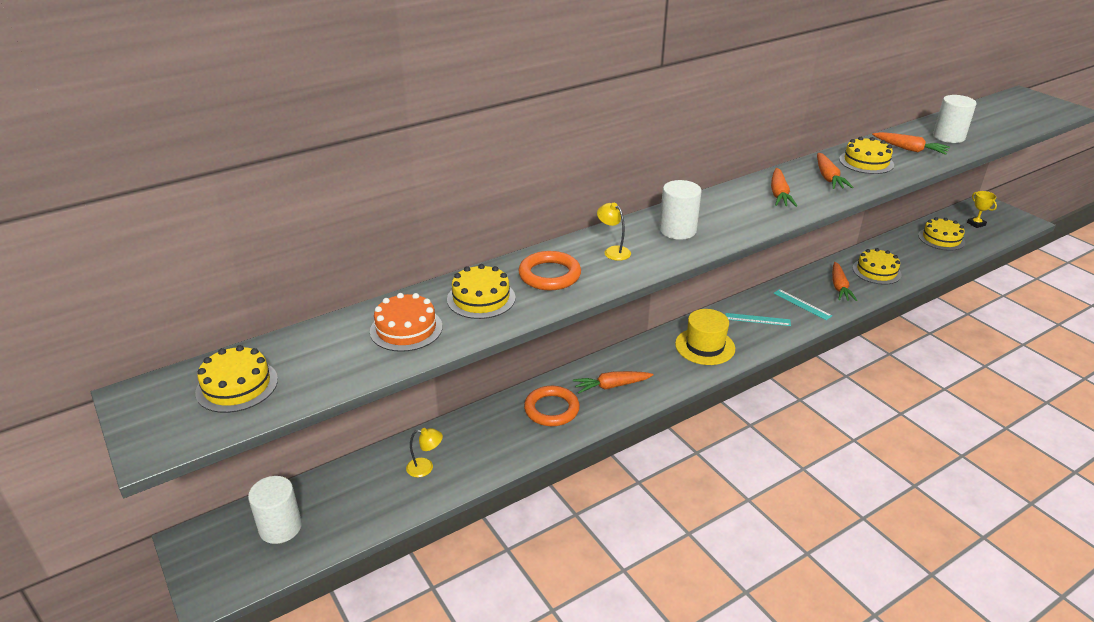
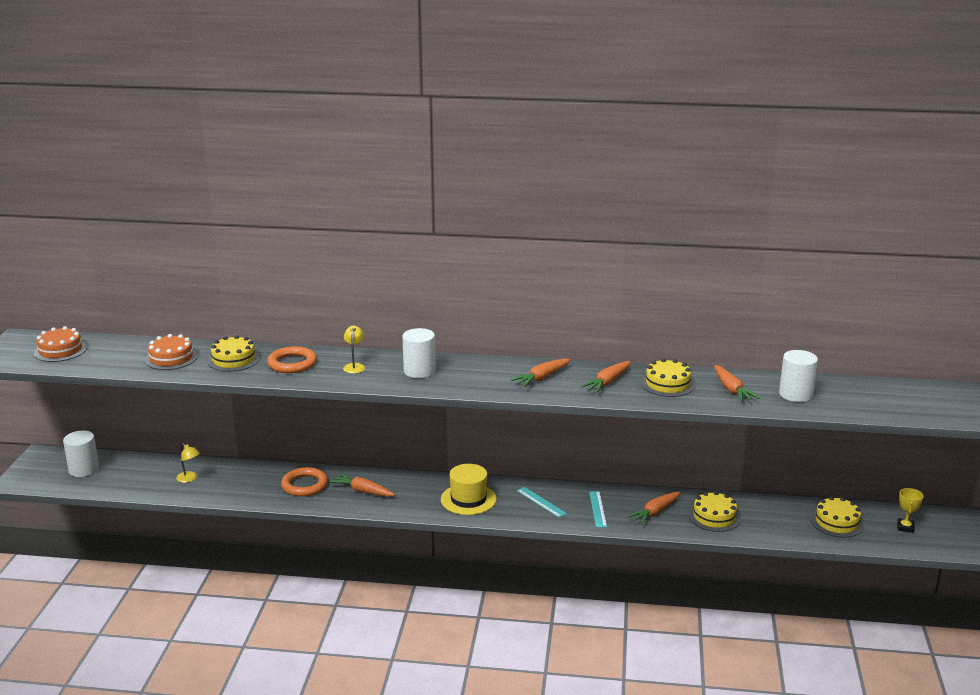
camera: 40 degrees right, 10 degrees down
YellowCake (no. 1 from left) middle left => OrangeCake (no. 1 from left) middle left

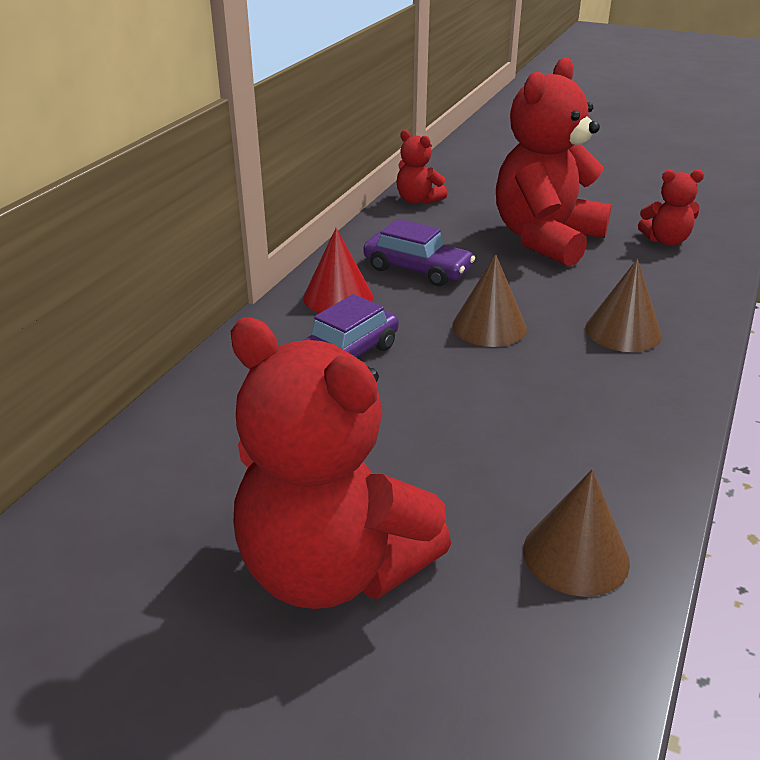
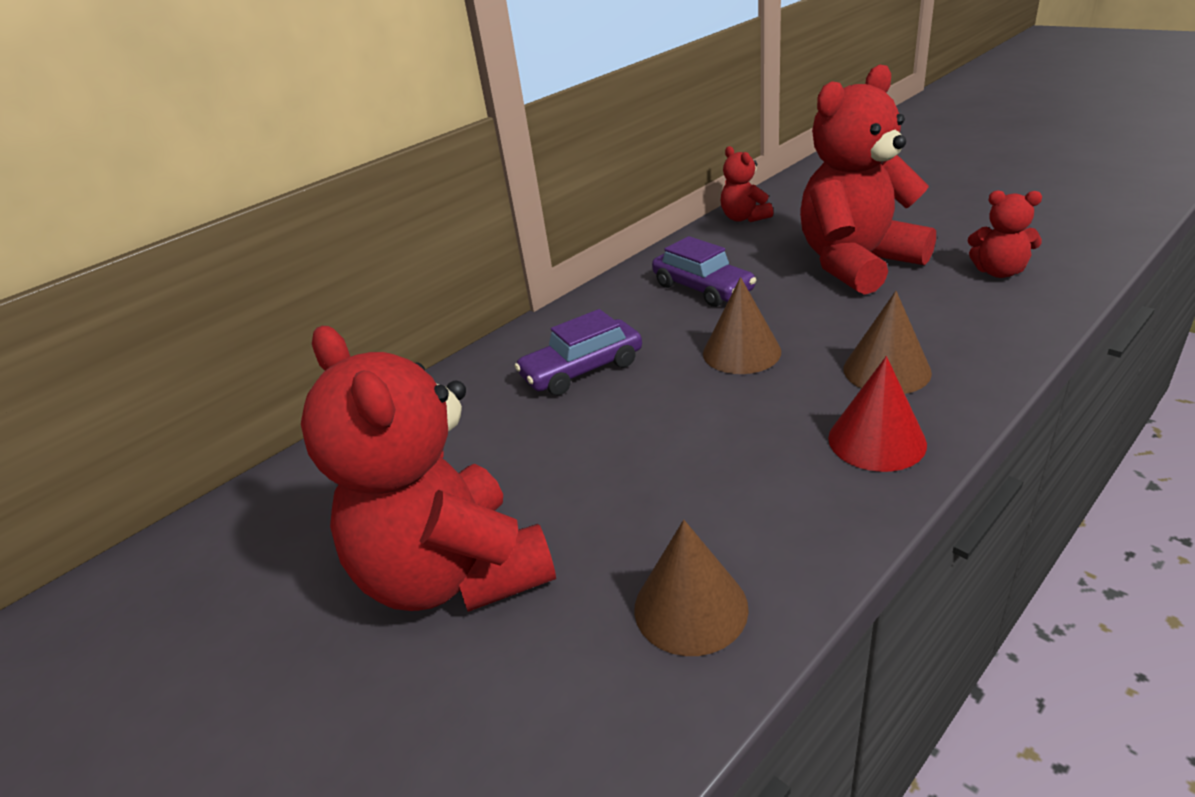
camera: 25 degrees right, 0 degrees up
RedCone centre => RedCone middle right, shifted

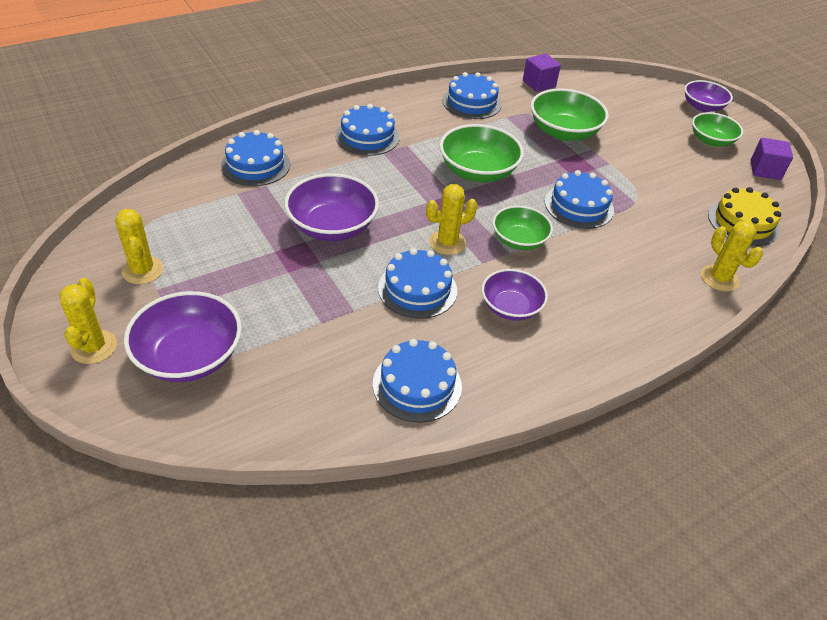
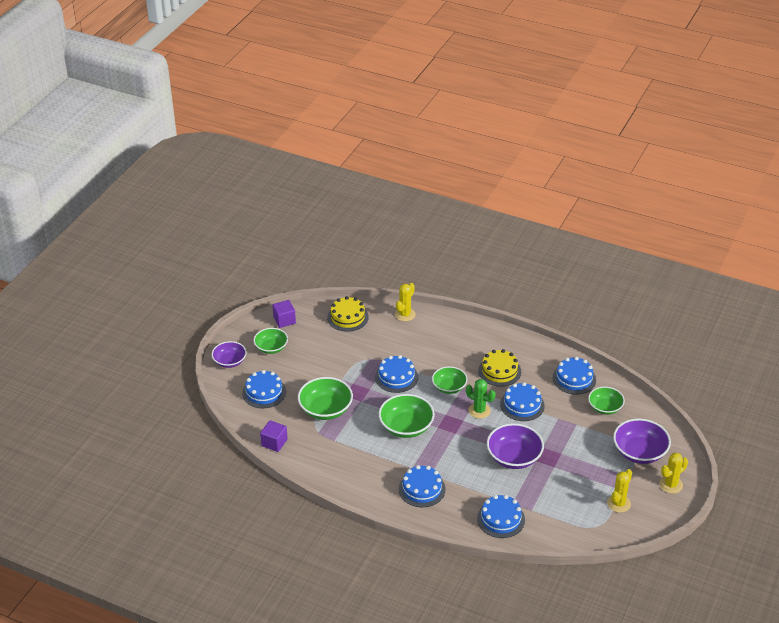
camera: 120 degrees left, 5 degrees down
nothing => GreenBowl (no. 5 from left) middle right
BlueCake (no. 5 from left in the first image) top centre => BlueCake (no. 1 from left) centre, shifted
PurpleBowl (no. 3 from left) centre => YellowCake (no. 2 from left) centre
YellowCactus (no. 3 from left) centre => GreenCactus centre

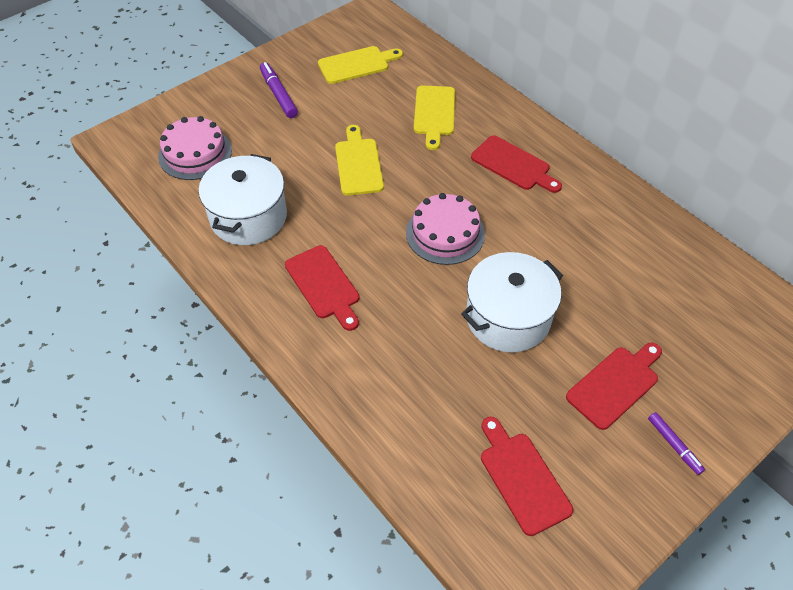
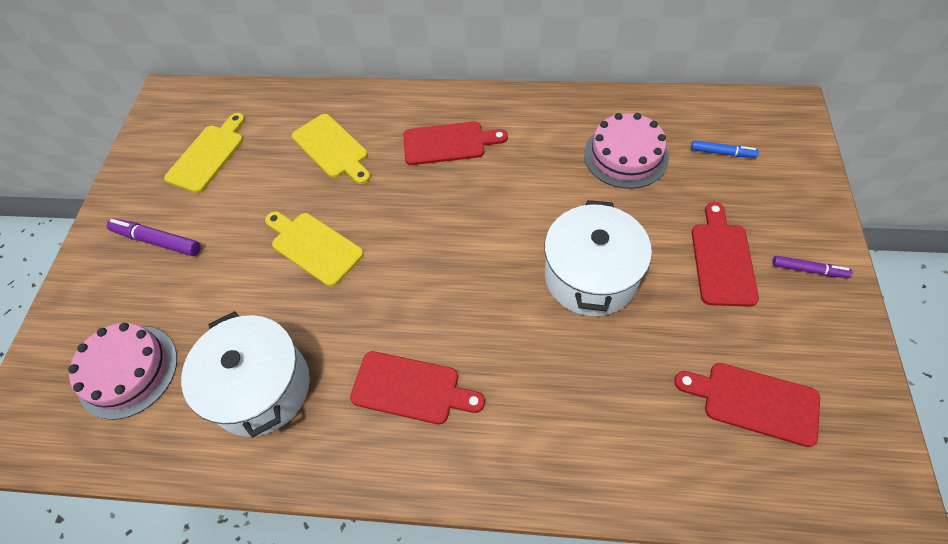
camera: 40 degrees left, 5 degrees up
nothing => BlueMarker top right
PinkCake (no. 2 from left) centre => PinkCake (no. 2 from left) top centre, shifted

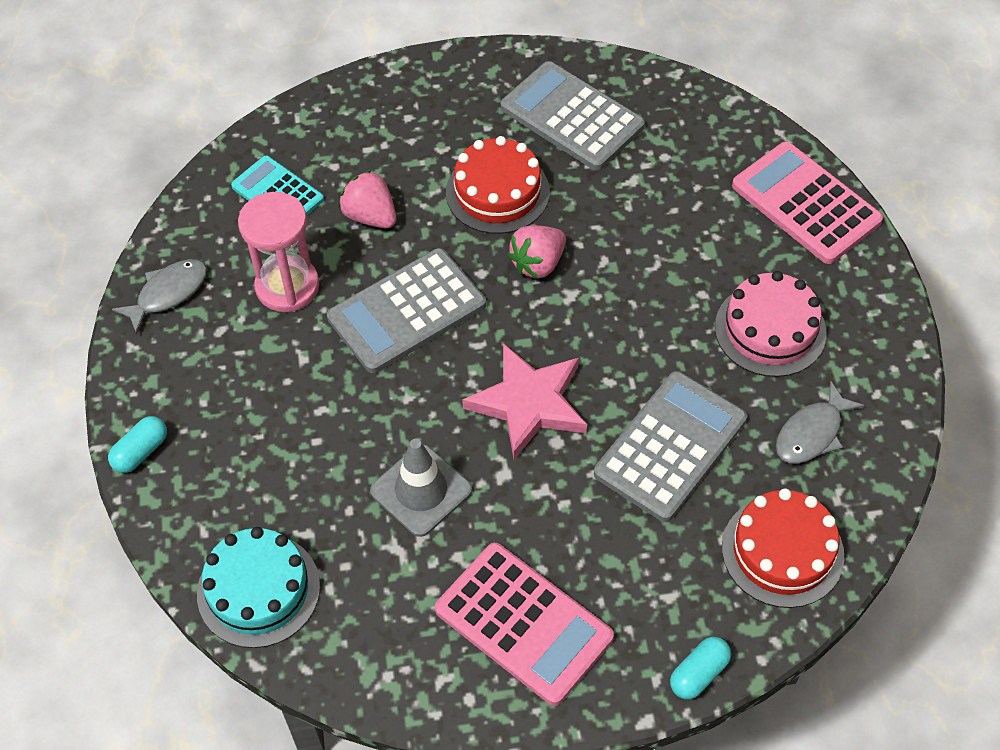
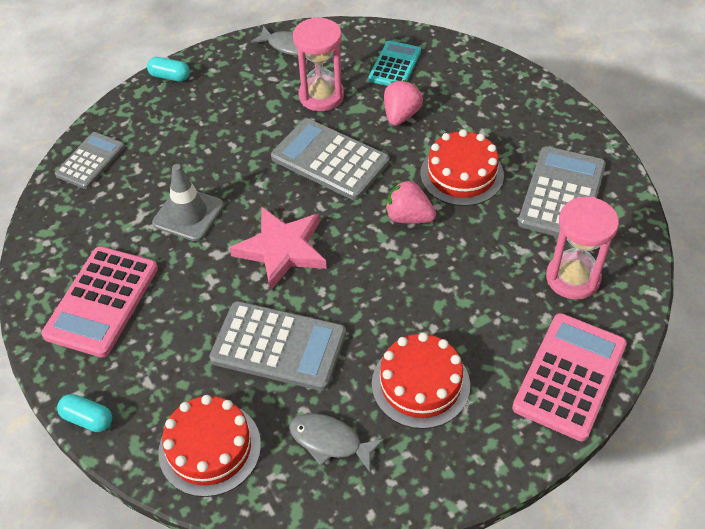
camera: 70 degrees right, 5 degrees down
nothing => PinkHourglass (no. 2 from left) middle right
TurquoiseCake bottom left => GreyCalculator (no. 1 from left) top left
PinkCake middle right => RedCake (no. 2 from left) bottom centre

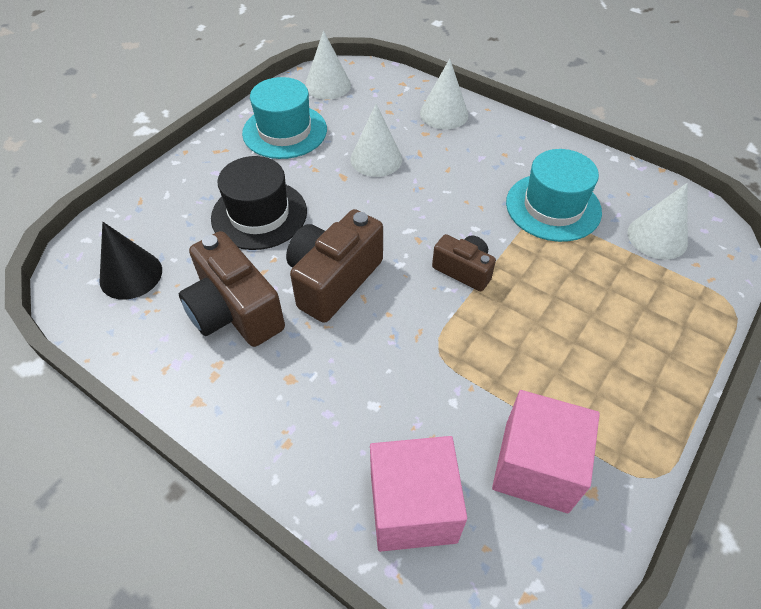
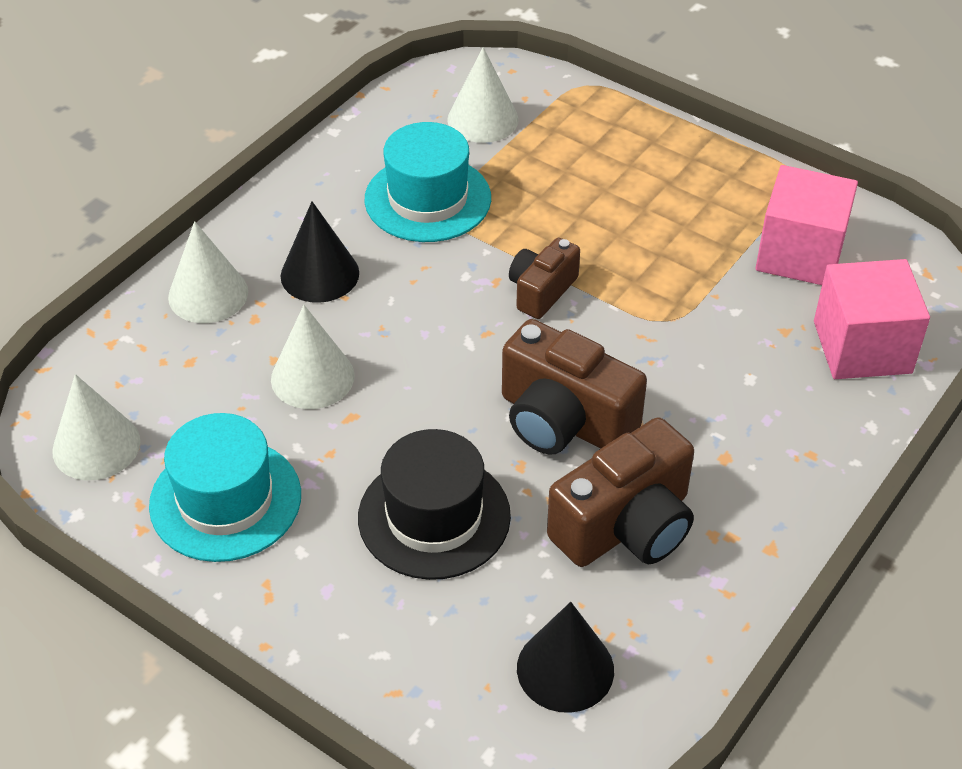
camera: 90 degrees left, 5 degrees down
nothing => BlackCone (no. 1 from left) top left

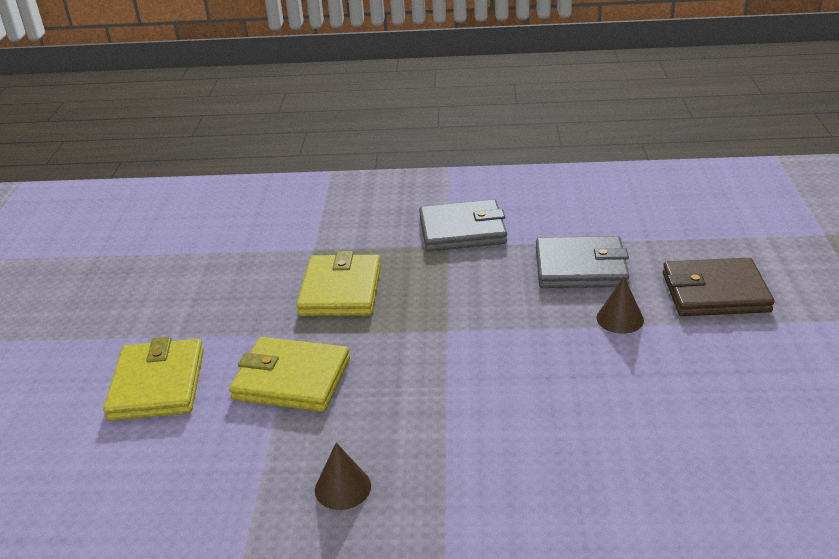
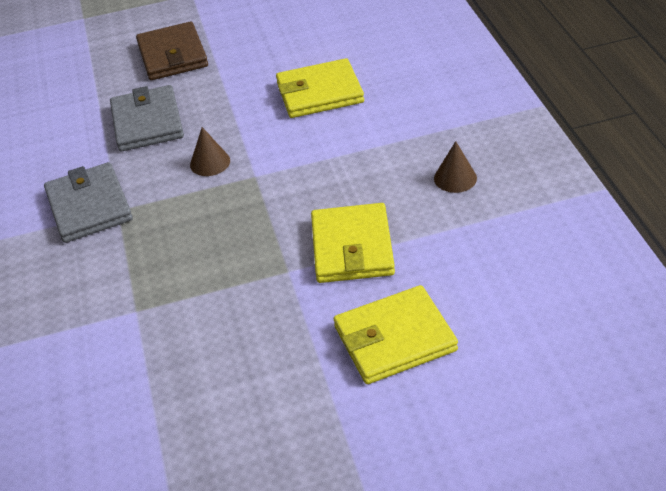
camera: 105 degrees left, 10 degrees up
YellowWallet (no. 3 from left in the first image) centre => YellowWallet (no. 1 from left) top centre, shifted
BrownCone (no. 2 from left in the first image) middle right => BrownCone (no. 1 from left) top left, shifted

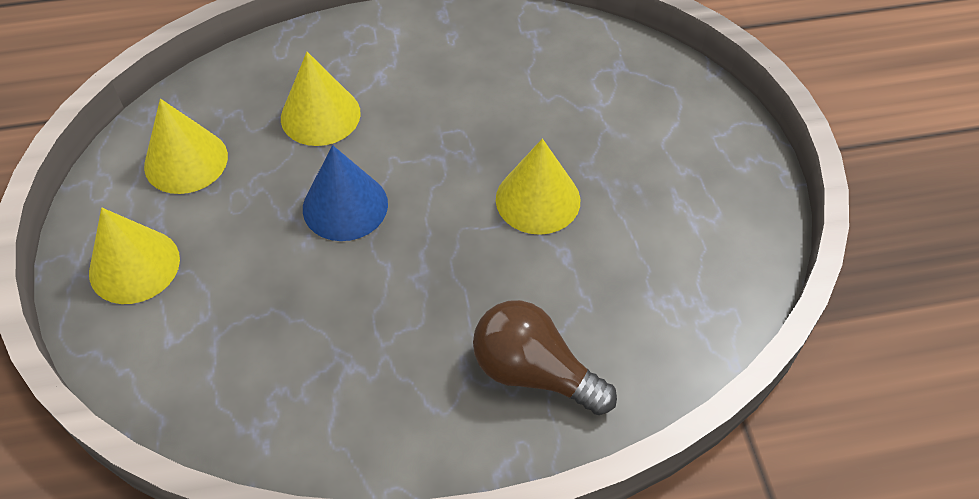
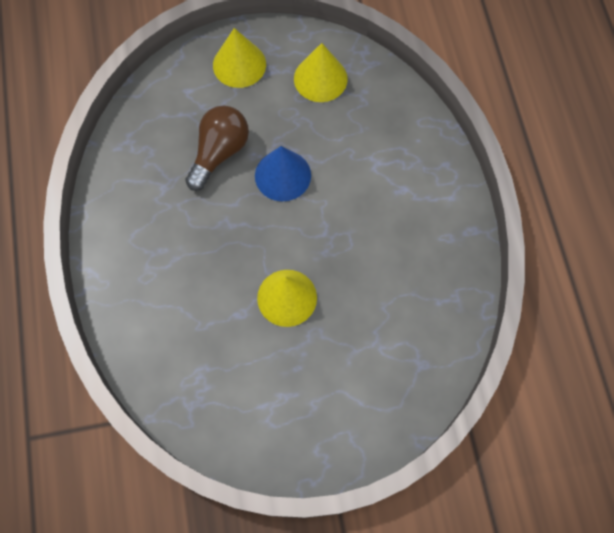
camera: 90 degrees right, 15 degrees up
YellowCone (no. 3 from left) top left => nothing
BrownLightBulb bottom centre => BrownLightBulb top centre, shifted

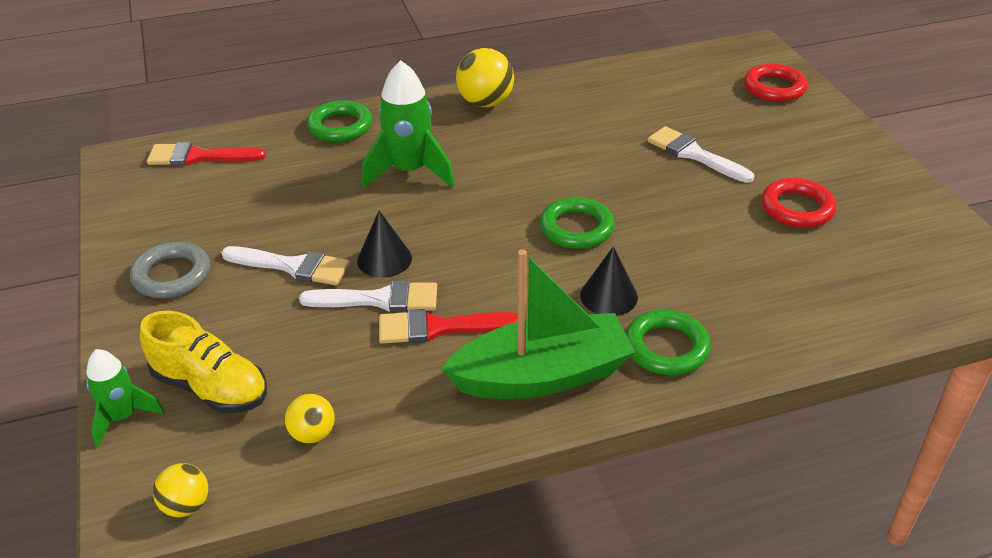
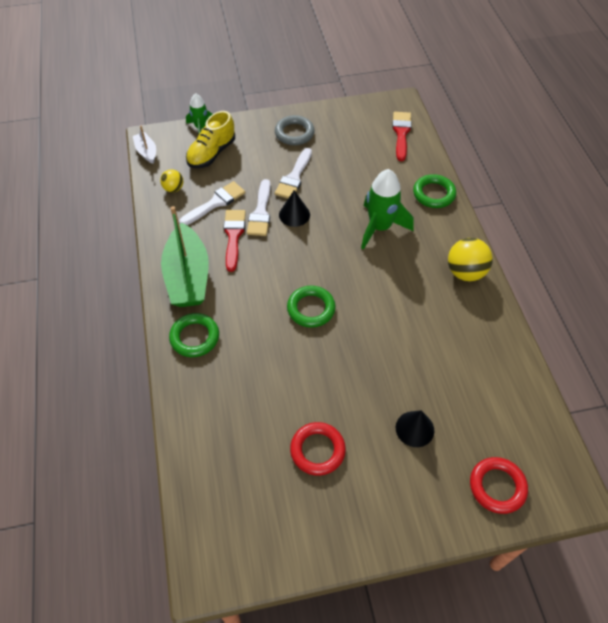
camera: 95 degrees right, 15 degrees up
BlackCone (no. 2 from left) centre => BlackCone (no. 2 from left) bottom right, shifted
WhiteBrush (no. 3 from left in the first image) top right => WhiteBrush (no. 1 from left) top centre, shifted
YellowBall (no. 1 from left) bottom left => WhiteBoat top left

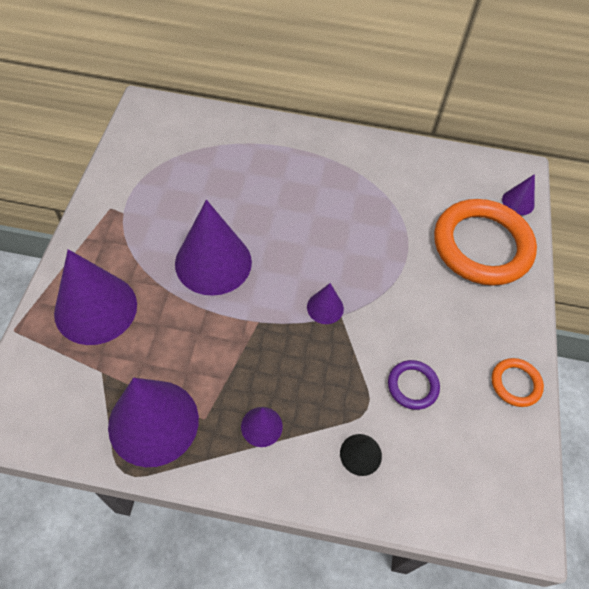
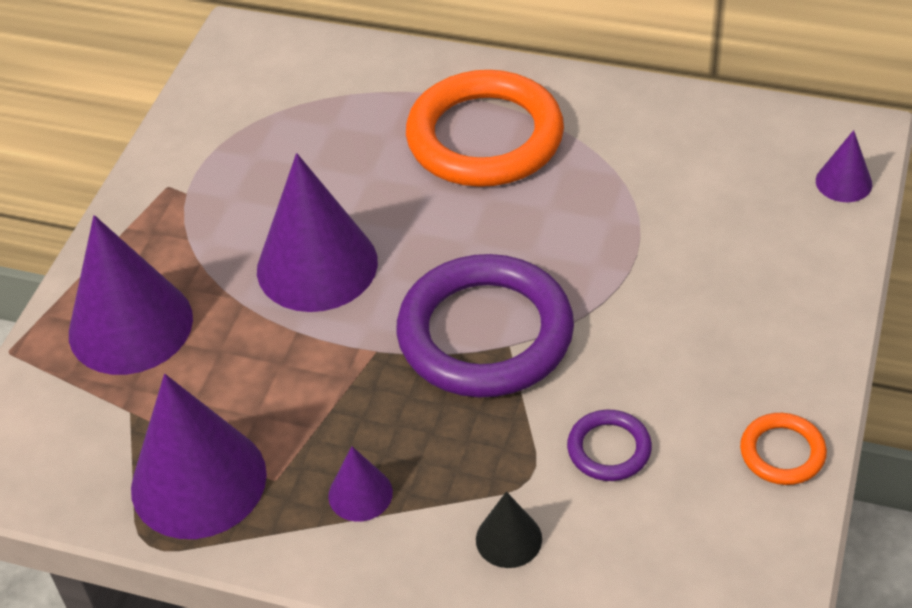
camera: 15 degrees right, 10 degrees down
OrangeRing (no. 1 from left) middle right => OrangeRing (no. 1 from left) top centre, shifted
PurpleCone (no. 5 from left) centre => PurpleRing (no. 1 from left) centre

